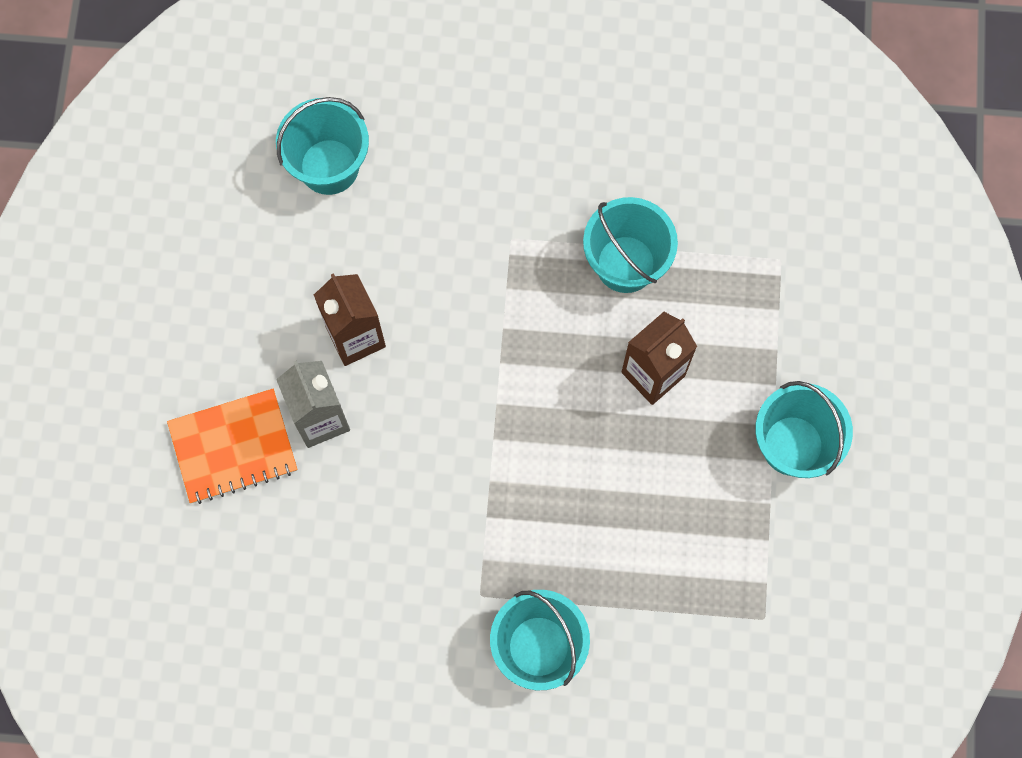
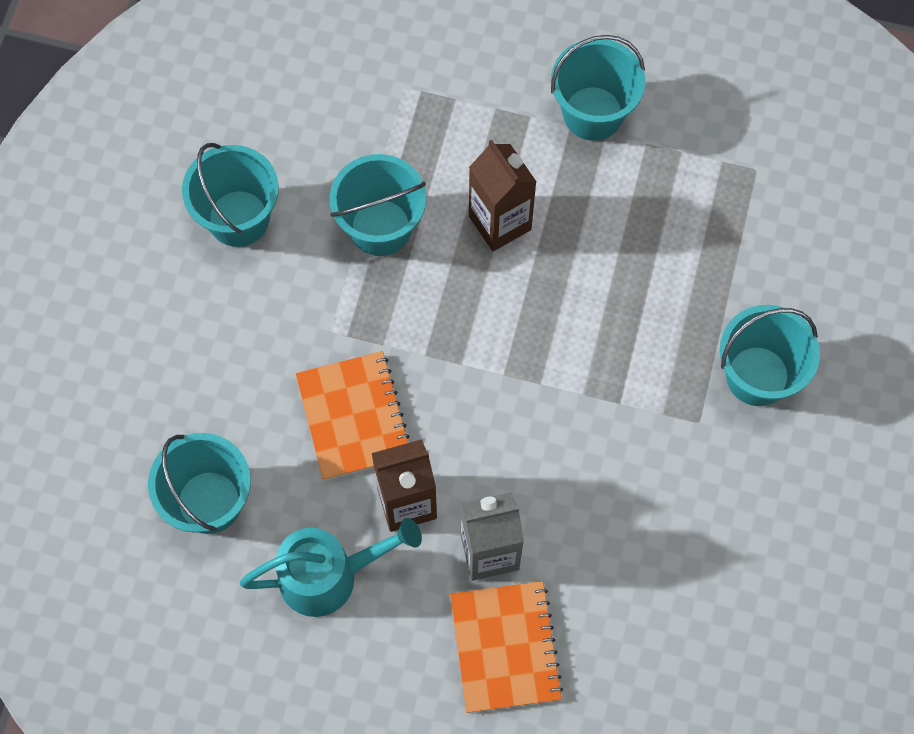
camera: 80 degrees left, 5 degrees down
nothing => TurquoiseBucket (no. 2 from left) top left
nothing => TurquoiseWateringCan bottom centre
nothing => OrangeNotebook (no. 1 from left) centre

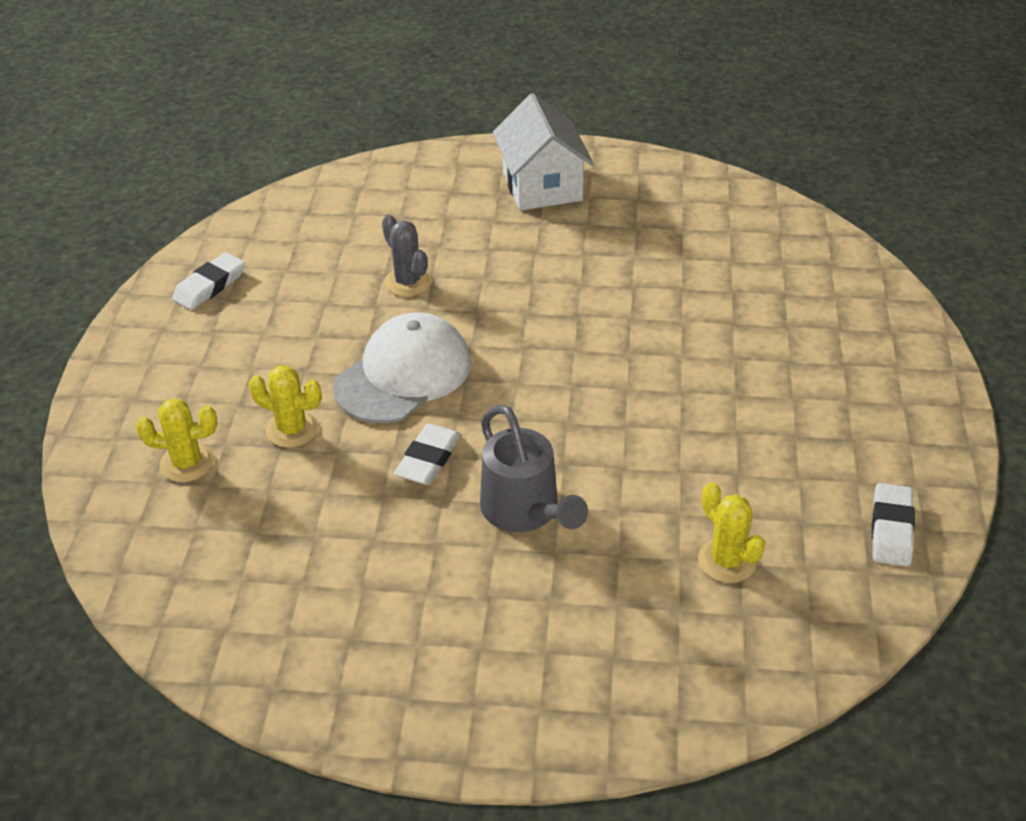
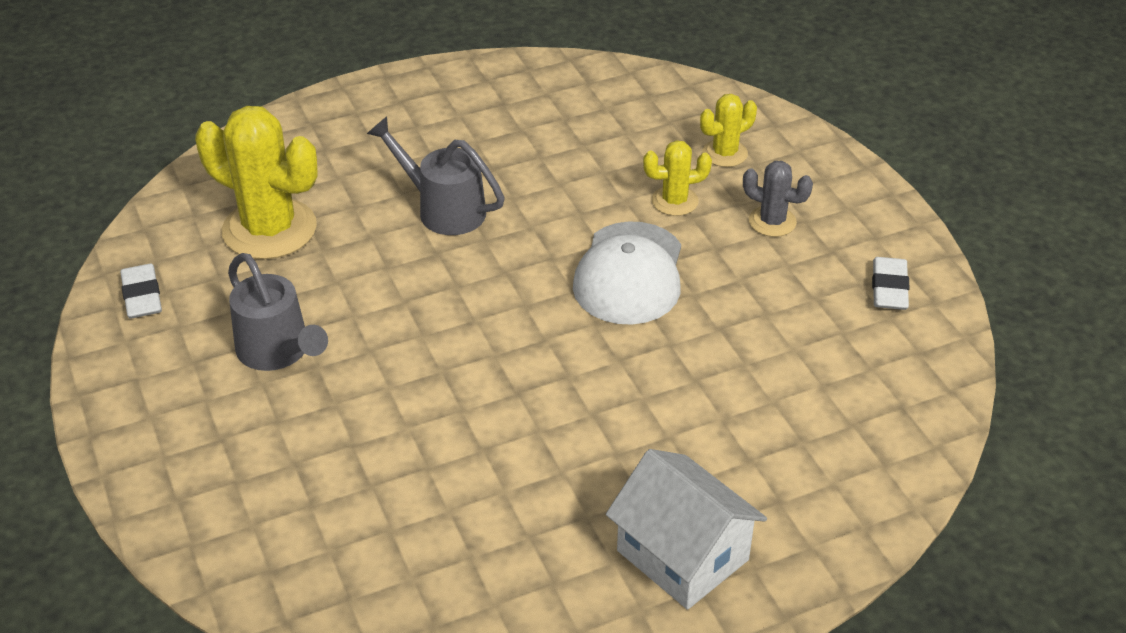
camera: 150 degrees right, 0 degrees up
WhiteEraser (no. 2 from left) centre => nothing
nothing => GreyWateringCan (no. 1 from left) middle left
GreyCactus top centre => GreyCactus top right, shifted
YellowCactus (no. 3 from left in the first image) middle right => YellowCactus (no. 1 from left) top left, x1.96

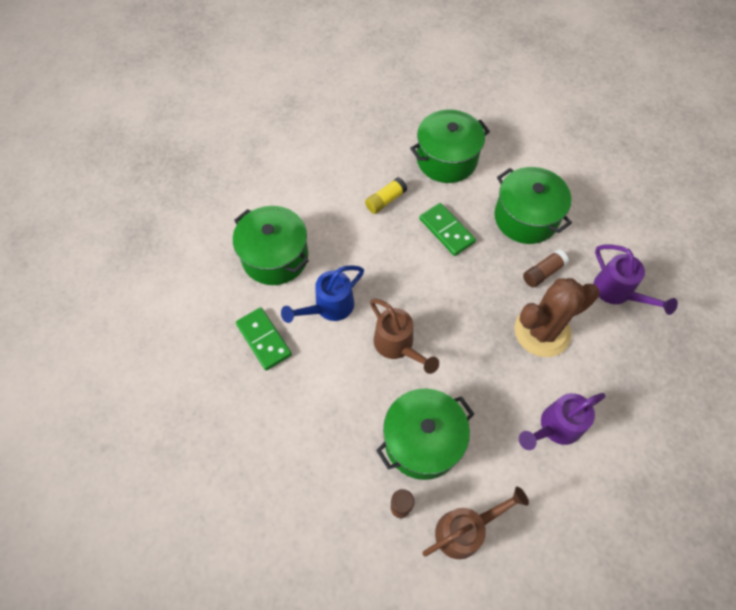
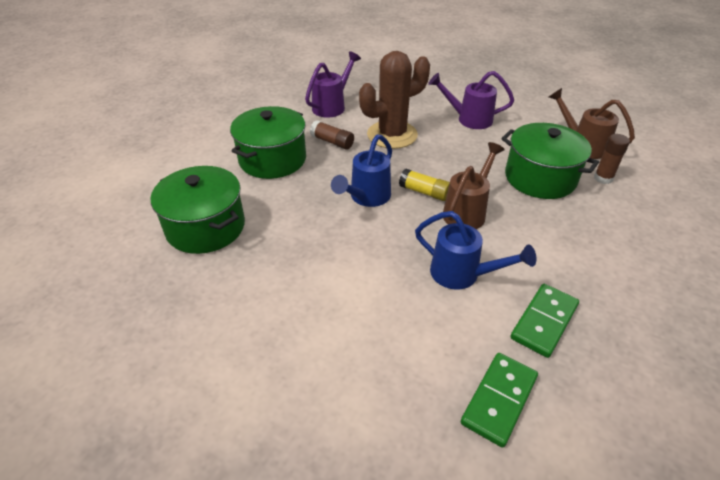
camera: 110 degrees left, 20 degrees down
GreenPot (no. 1 from left) centre => nothing
nothing => BlueWateringCan (no. 1 from left) centre
YellowGlueStick top centre => YellowGlueStick centre, shifted
GreenDomino (no. 2 from left in the first image) centre => GreenDomino (no. 1 from left) bottom right, shifted
BrownCactus middle right => BrownCactus top centre, 75 degrees counterclockwise
PurpleWateringCan (no. 1 from left in the first image) bottom right => PurpleWateringCan (no. 2 from left) top centre, 150 degrees clockwise

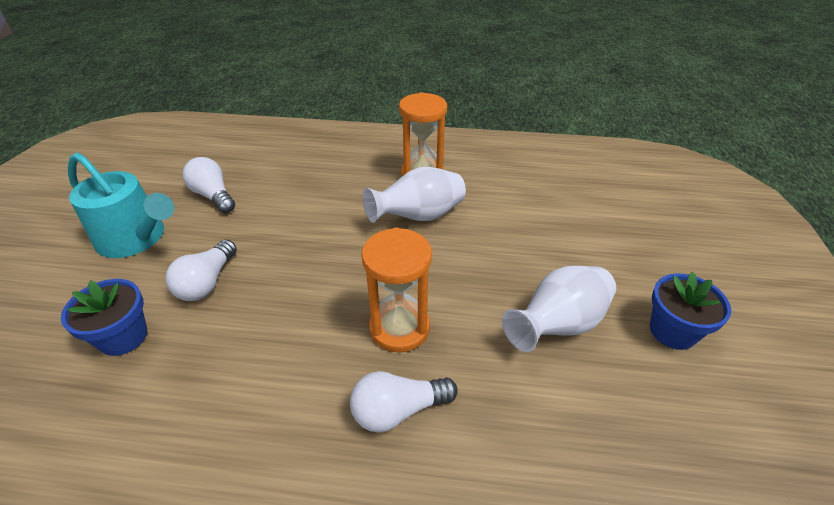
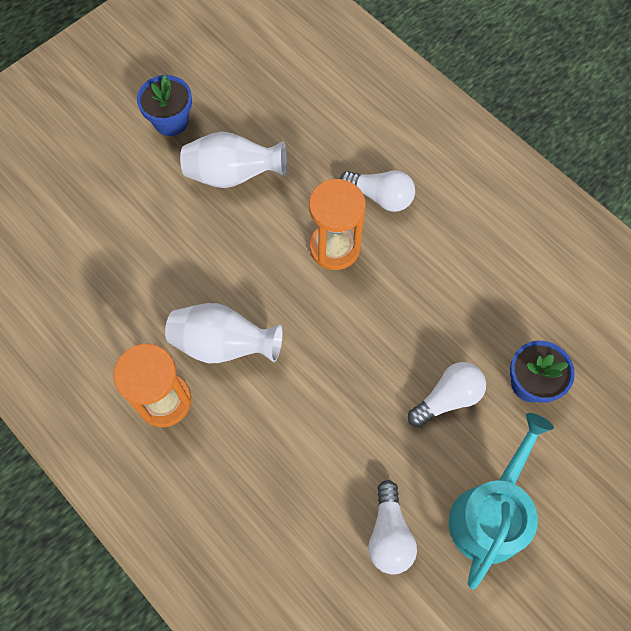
camera: 140 degrees left, 25 degrees up
TurquoiseWateringCan middle left => TurquoiseWateringCan bottom right, 45 degrees clockwise

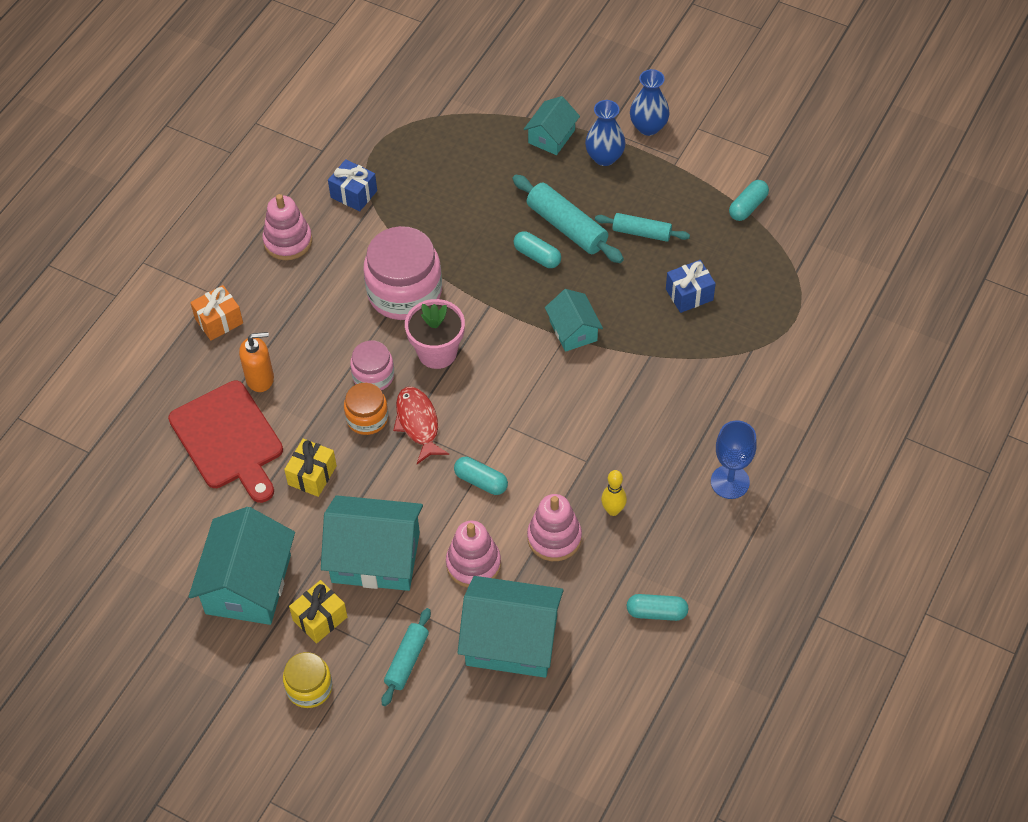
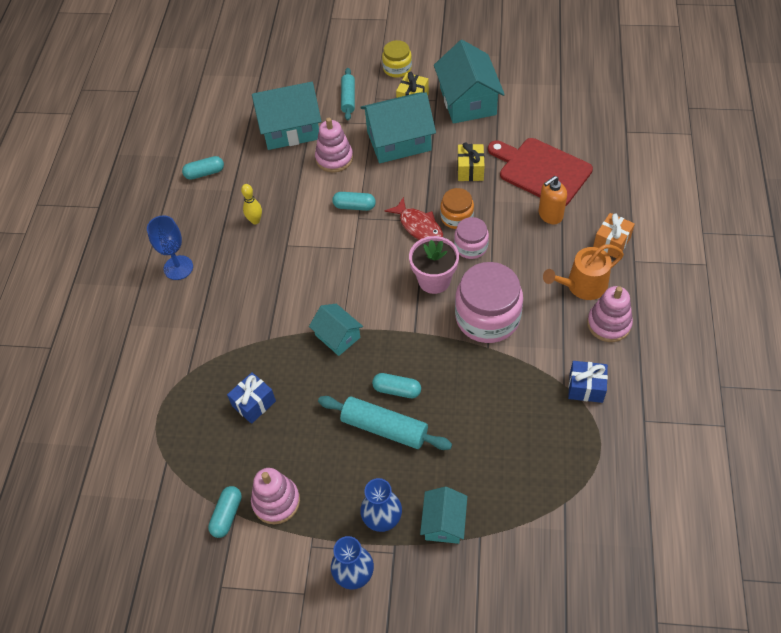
camera: 160 degrees right, 0 degrees up
TurquoiseRollingPin (no. 3 from left) top centre => nothing
nothing => OrangeWateringCan middle right
PinkStackingToy (no. 3 from left in the first image) centre => PinkStackingToy (no. 1 from left) bottom centre, shifted

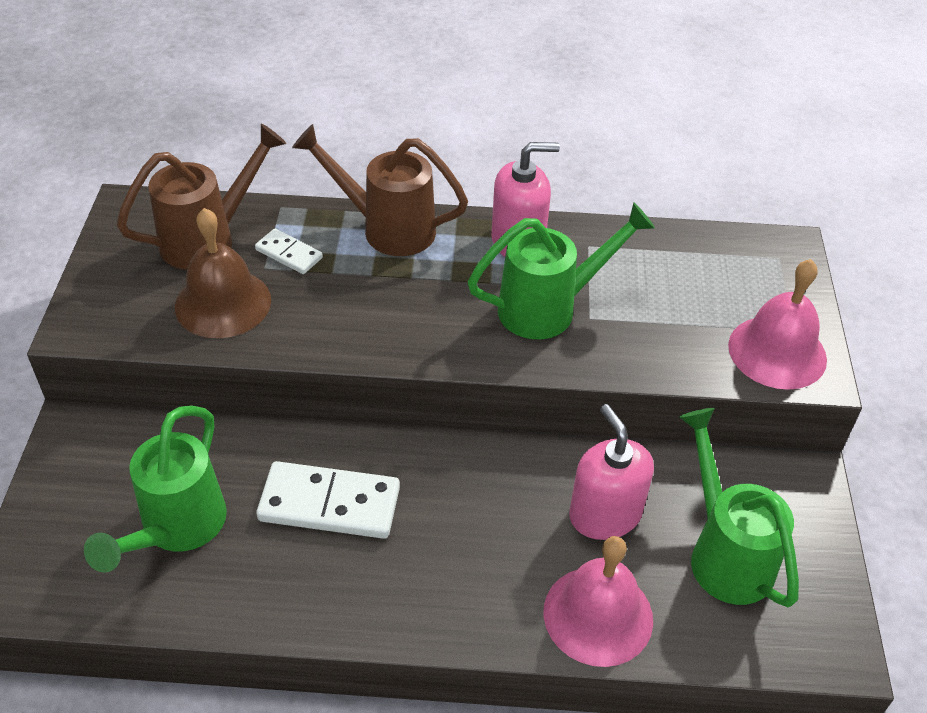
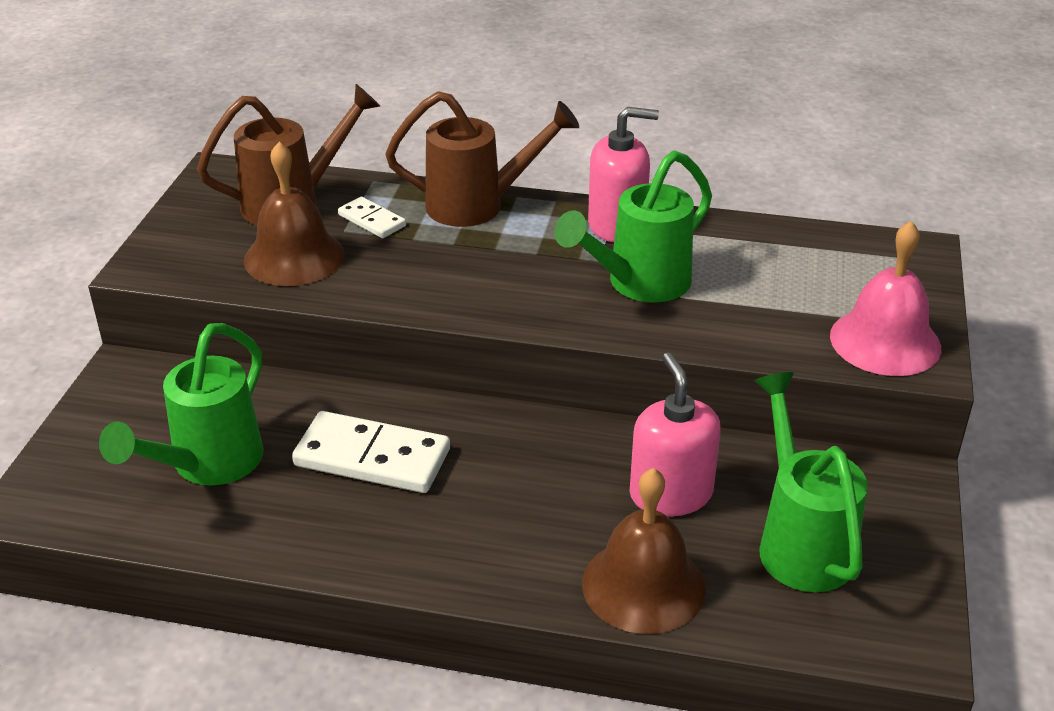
camera: 10 degrees right, 10 degrees down
PinkBell (no. 1 from left) bottom centre => BrownBell (no. 2 from left) bottom centre
BrownWateringCan (no. 2 from left) top centre, 150 degrees clockwise
GreenWateringCan (no. 2 from left) centre => GreenWateringCan (no. 2 from left) top centre, 150 degrees clockwise

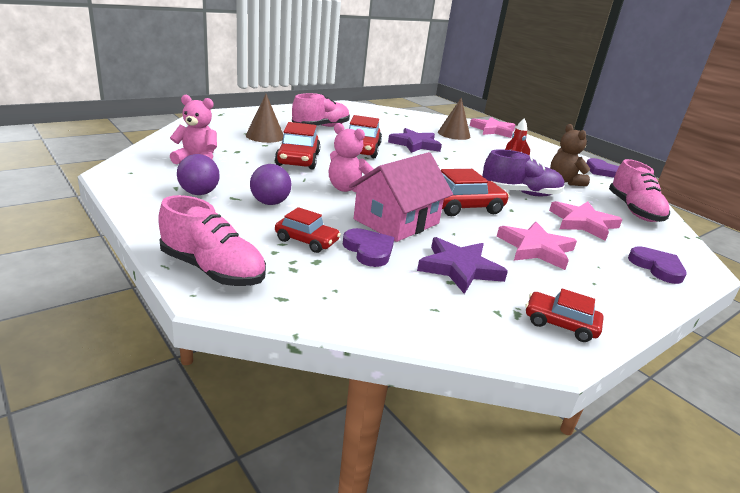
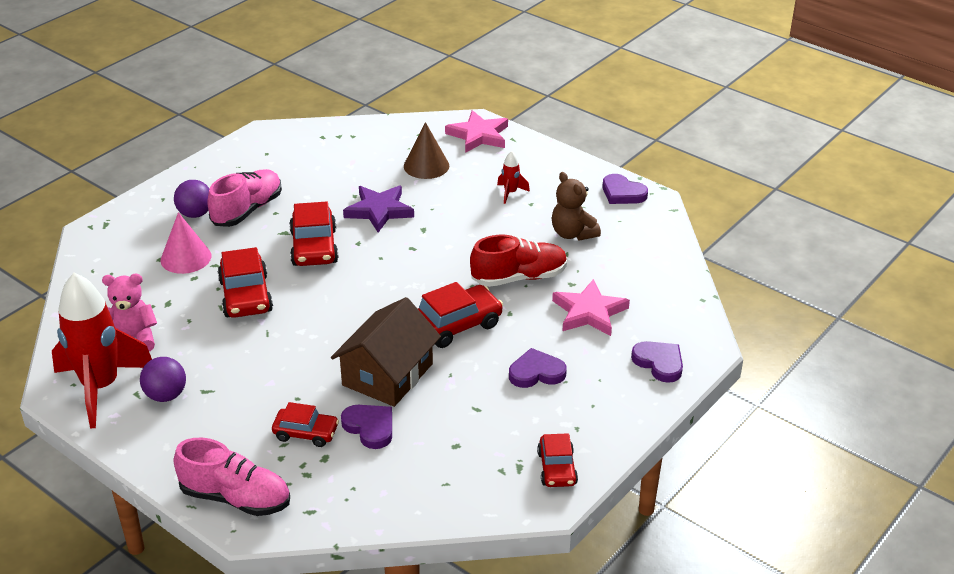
camera: 10 degrees left, 10 degrees up
PinkTeddyBear (no. 2 from left) top centre => nothing
PurpleStar (no. 2 from left) centre => nothing
PinkShoe (no. 3 from left) middle right => nothing
nothing => RedRocket (no. 1 from left) middle left
PurpleBall (no. 2 from left) centre => PurpleBall (no. 2 from left) middle left, shifted
PinkStar (no. 2 from left) middle right => PurpleHeart (no. 2 from left) centre
BrownCone (no. 1 from left) top centre => PinkCone middle left
PinkHouse centre => BrownHouse centre
PurpleShoe middle right => RedShoe centre
RedCar (no. 5 from left) middle right => RedCar (no. 5 from left) bottom centre, 105 degrees counterclockwise

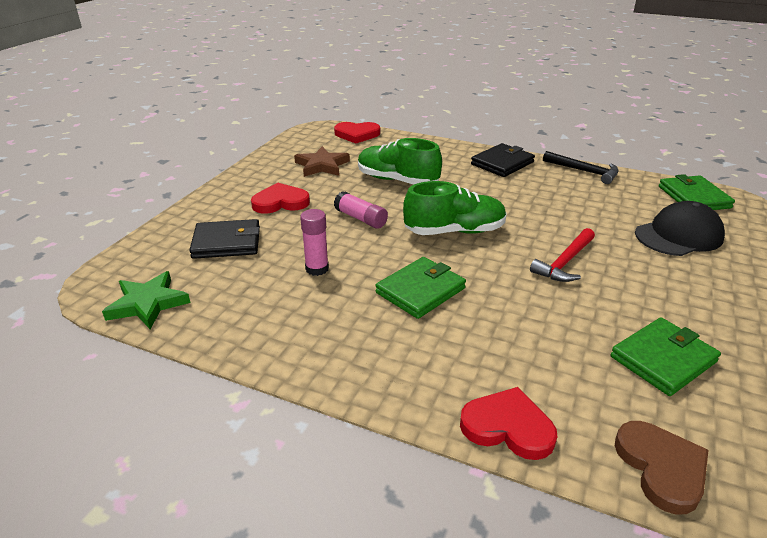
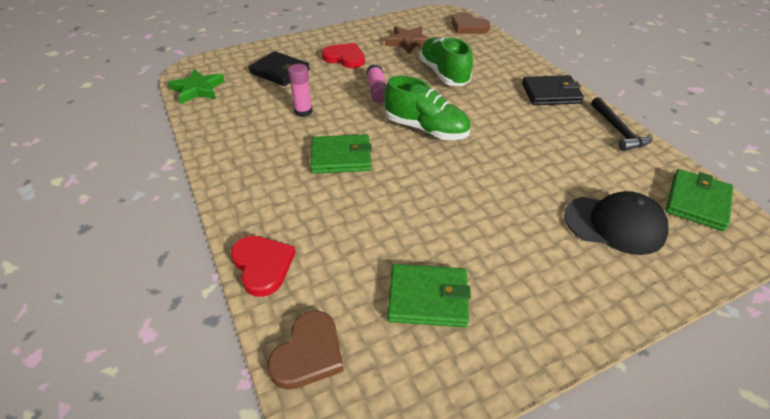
camera: 40 degrees right, 10 degrees up
RedHammer middle right => nothing
RedHeart (no. 2 from left) top centre => BrownHeart (no. 2 from left) top centre

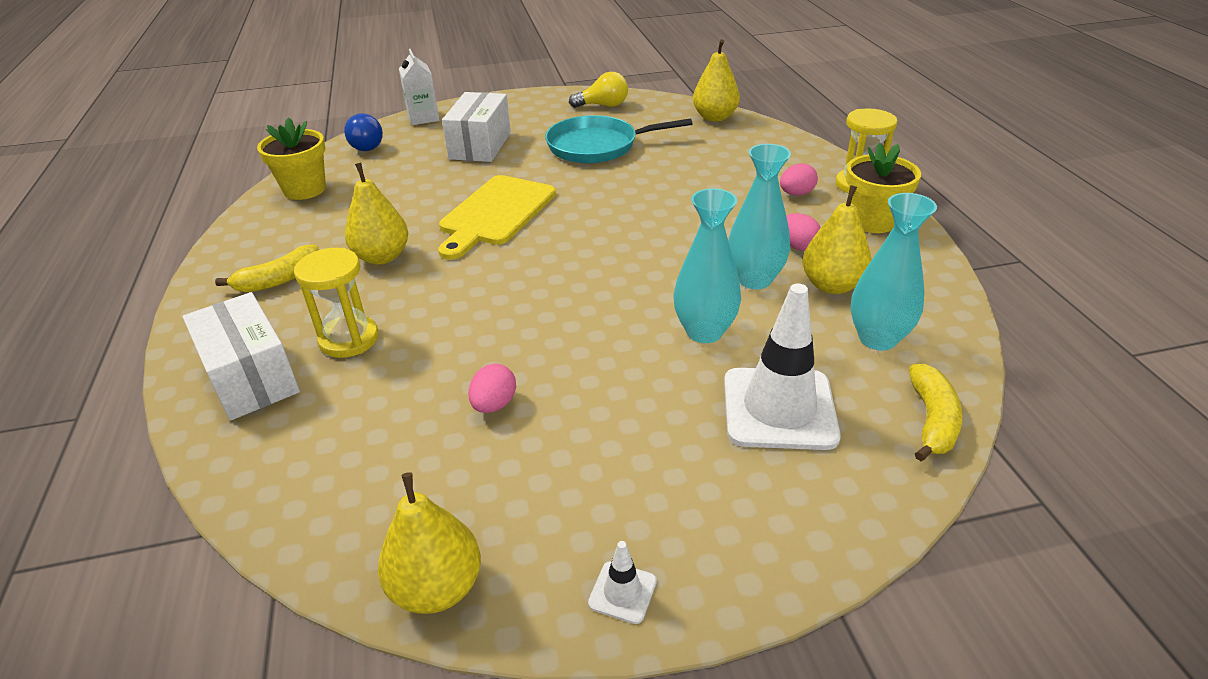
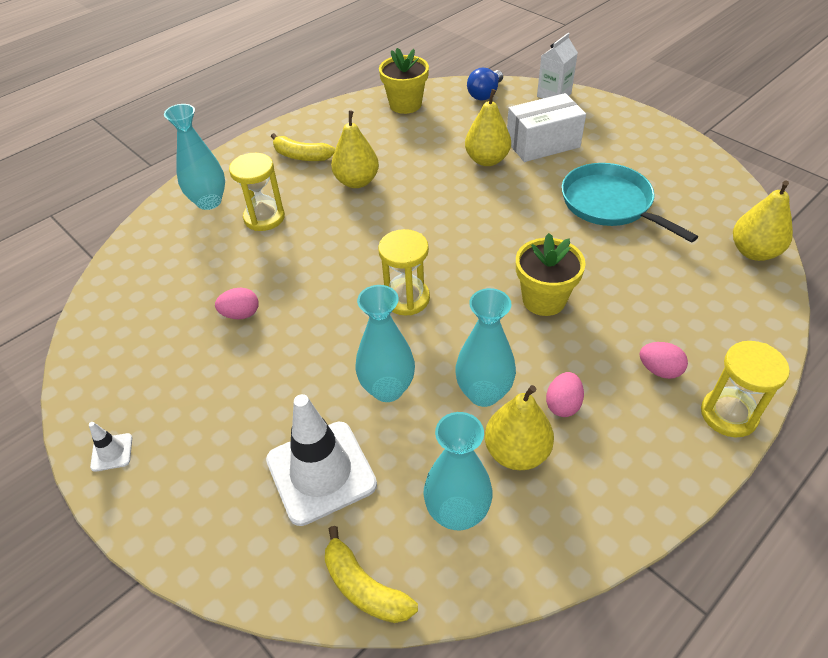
camera: 60 degrees right, 10 degrees up
YellowCuttingBoard top centre => nothing
YellowLightBulb top centre => nothing
nothing => YellowHourglass (no. 2 from left) centre
YellowPear (no. 2 from left) bottom centre => YellowPear (no. 2 from left) top centre, shifted
YellowFlowerPot (no. 2 from left) top right => YellowFlowerPot (no. 2 from left) centre, shifted
WhiteBox (no. 1 from left) middle left => TurquoiseVase (no. 1 from left) top left
YellowBanana (no. 2 from left) middle right => YellowBanana (no. 2 from left) bottom centre, 60 degrees clockwise

